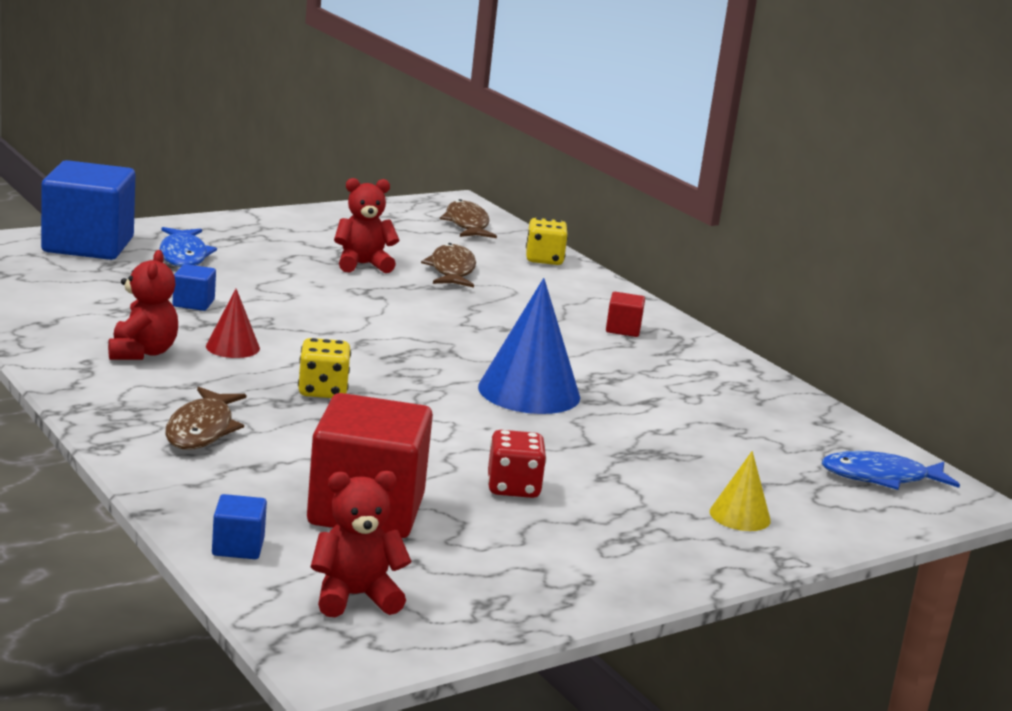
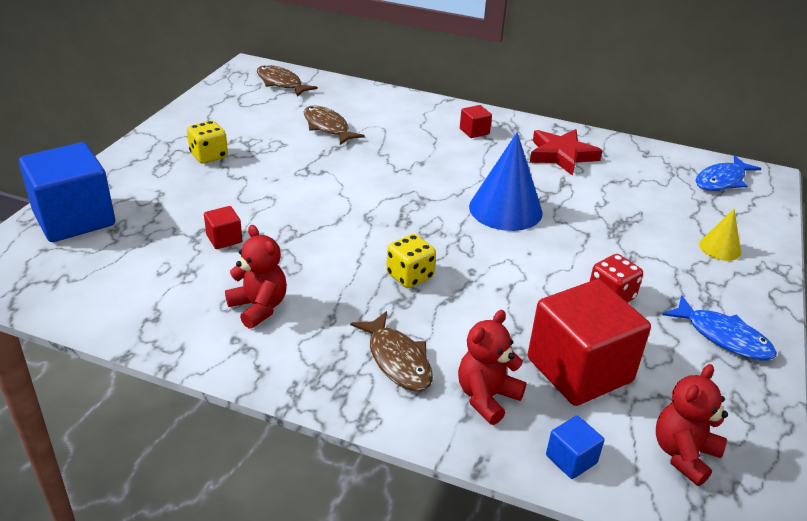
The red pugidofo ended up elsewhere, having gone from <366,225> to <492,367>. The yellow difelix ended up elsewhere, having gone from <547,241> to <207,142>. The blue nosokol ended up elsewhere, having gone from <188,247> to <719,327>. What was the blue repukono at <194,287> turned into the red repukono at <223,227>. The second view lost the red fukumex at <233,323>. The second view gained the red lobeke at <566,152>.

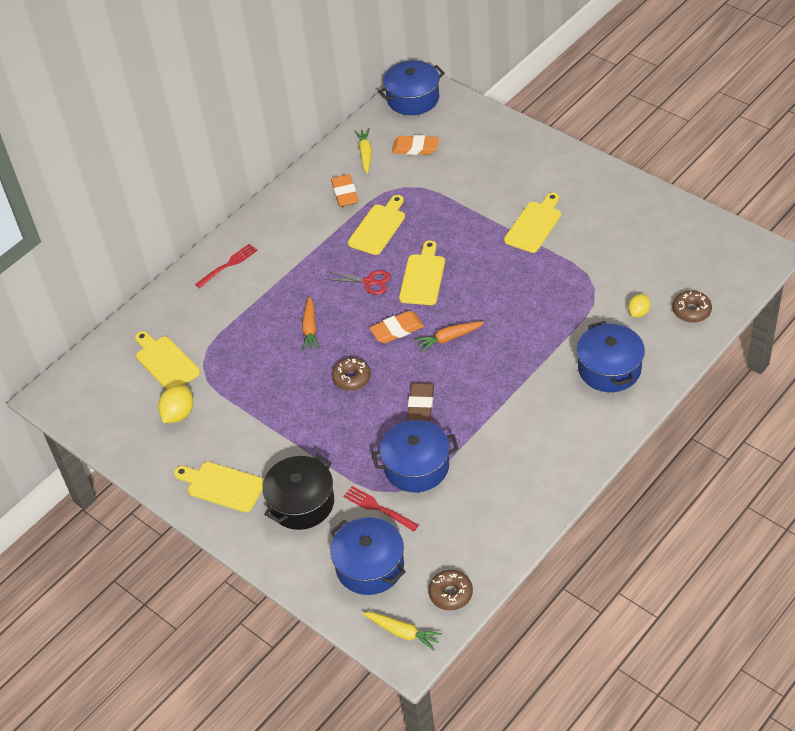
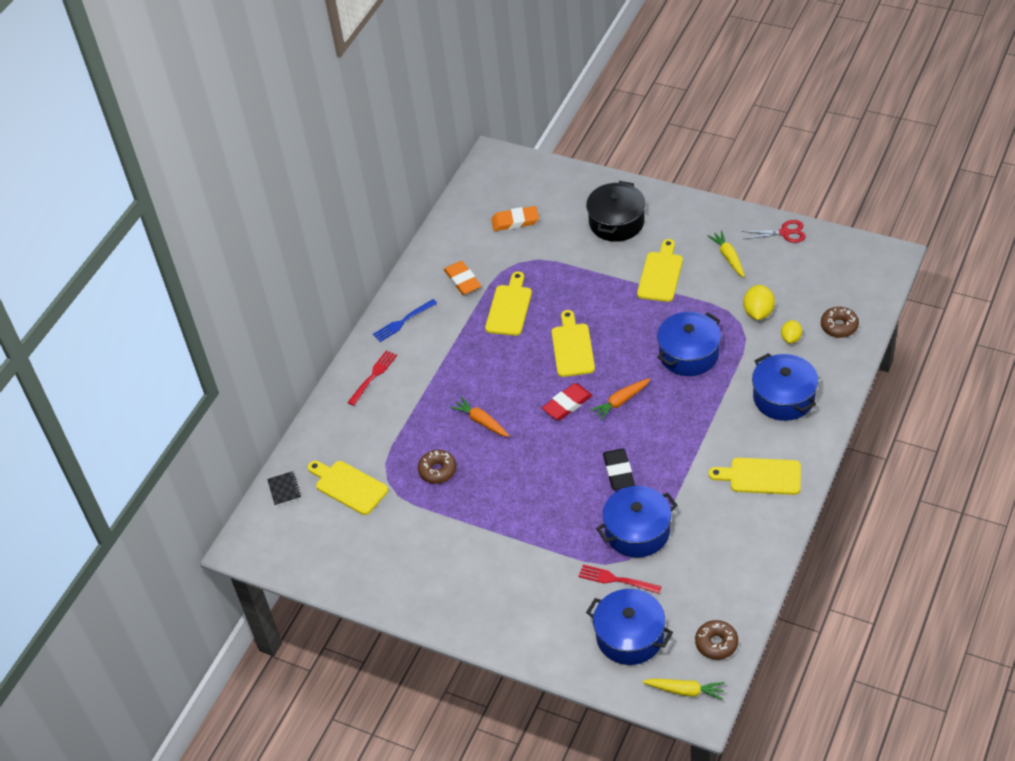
The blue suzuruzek ended up elsewhere, having gone from <411,87> to <689,344>. The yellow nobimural ended up elsewhere, having gone from <363,151> to <726,254>. The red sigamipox ended up elsewhere, having gone from <358,282> to <774,231>. The orange nobimural at <311,323> ended up facing another way, 150 degrees clockwise from before. What was the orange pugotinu at <397,327> turned into the red pugotinu at <567,401>. The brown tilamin ended up elsewhere, having gone from <351,374> to <437,467>. What was the brown pugotinu at <420,402> turned into the black pugotinu at <619,469>. The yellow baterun ended up elsewhere, having gone from <175,404> to <759,302>. The black suzuruzek ended up elsewhere, having gone from <298,492> to <615,211>. The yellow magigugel ended up elsewhere, having gone from <219,487> to <755,476>. The second view gained the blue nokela at <405,320>. The second view gained the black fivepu at <284,488>.

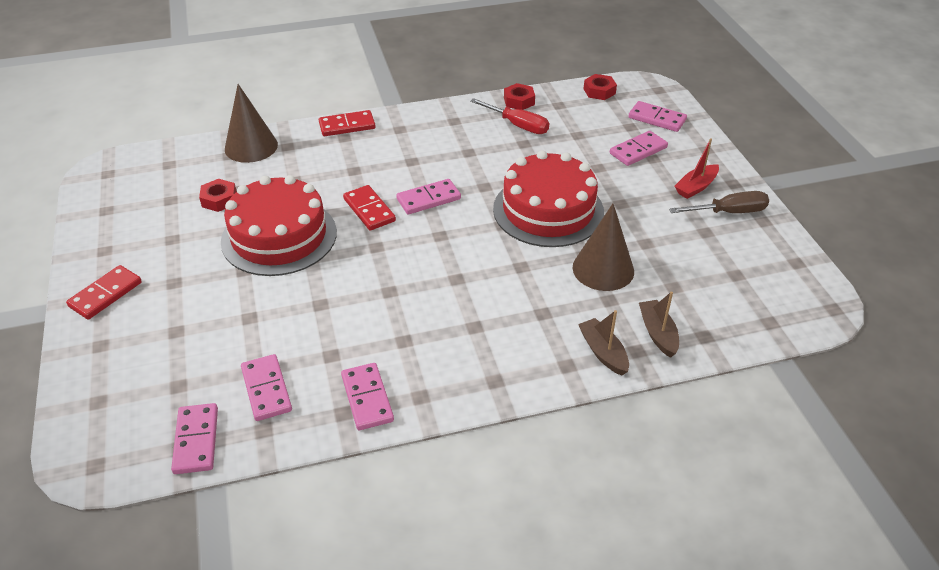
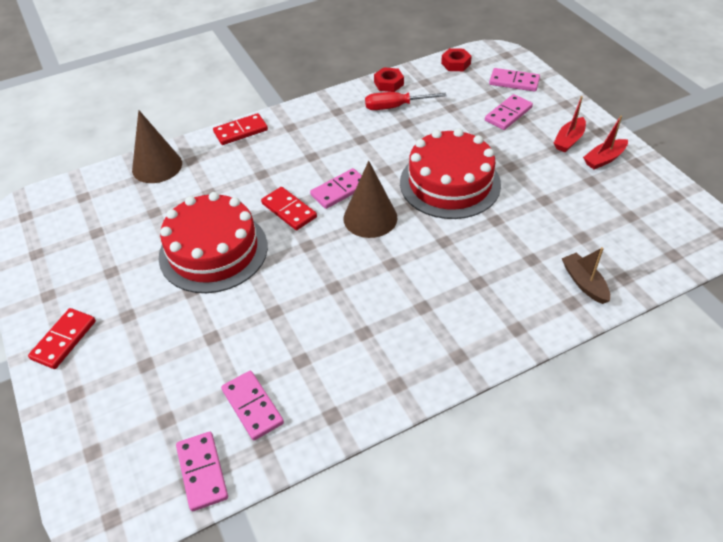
The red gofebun at <509,116> ended up facing another way, 150 degrees clockwise from before. The second view lost the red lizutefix at <218,195>. Where the brown gofebun stood at <719,202>, the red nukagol came to stand at <605,142>. The brown fukumex ended up elsewhere, having gone from <603,247> to <371,199>. The second view lost the brown nukagol at <603,342>. The second view lost the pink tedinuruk at <367,396>.

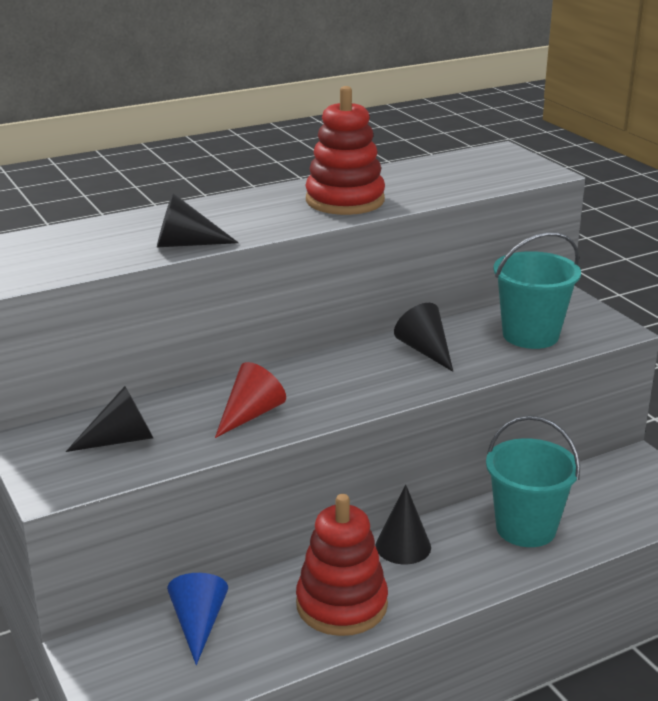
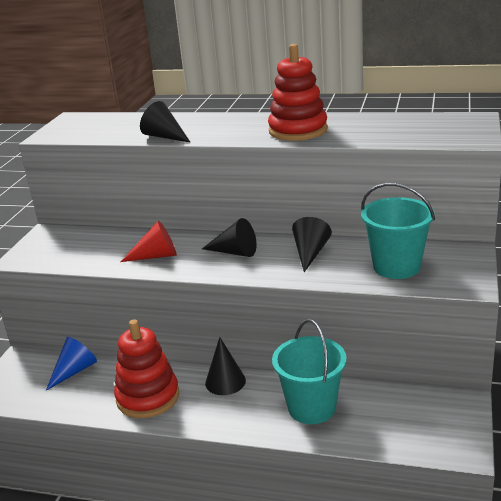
The black fukumex ended up elsewhere, having gone from <109,419> to <229,237>.

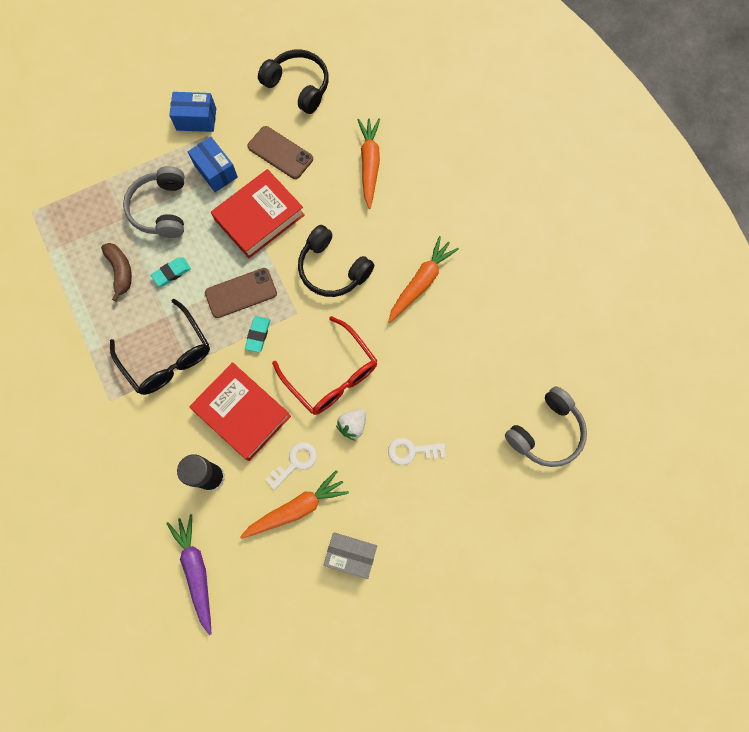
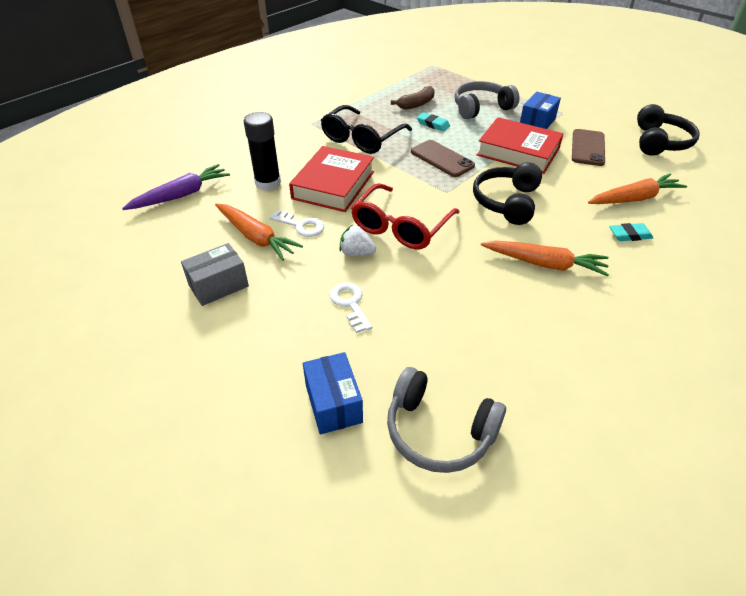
The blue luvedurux ended up elsewhere, having gone from <192,112> to <333,393>. The turquoise pugotinu ended up elsewhere, having gone from <257,334> to <631,232>. The grey luvedurux at <350,556> ended up facing another way, 60 degrees clockwise from before.

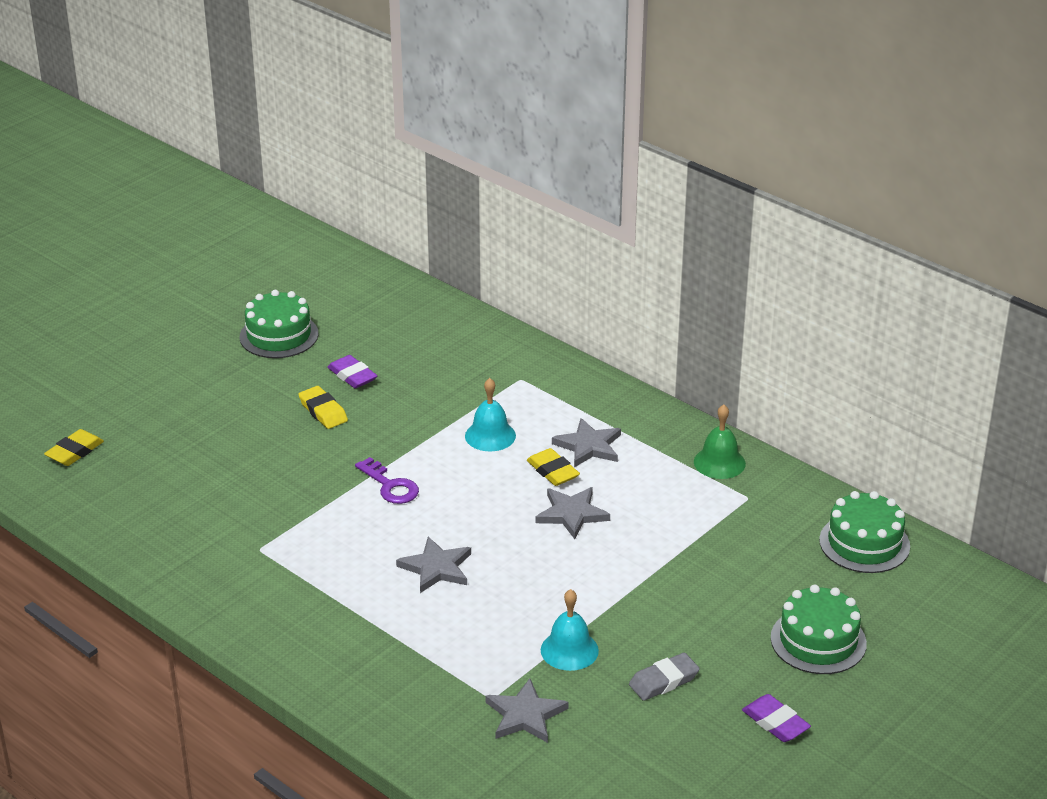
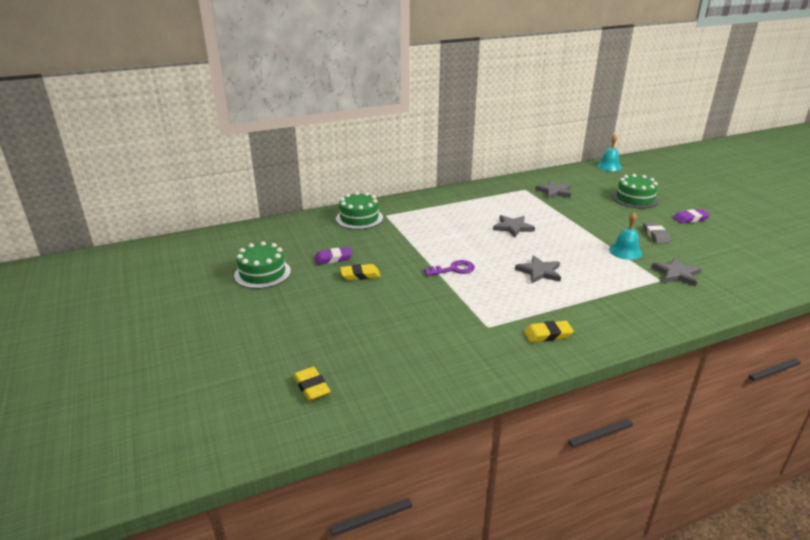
The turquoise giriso ended up elsewhere, having gone from <490,414> to <609,153>. The second view lost the green giriso at <720,442>. The grey lobeke ended up elsewhere, having gone from <586,442> to <553,189>. The yellow pugotinu ended up elsewhere, having gone from <553,467> to <549,331>. The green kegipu ended up elsewhere, having gone from <864,532> to <359,211>.

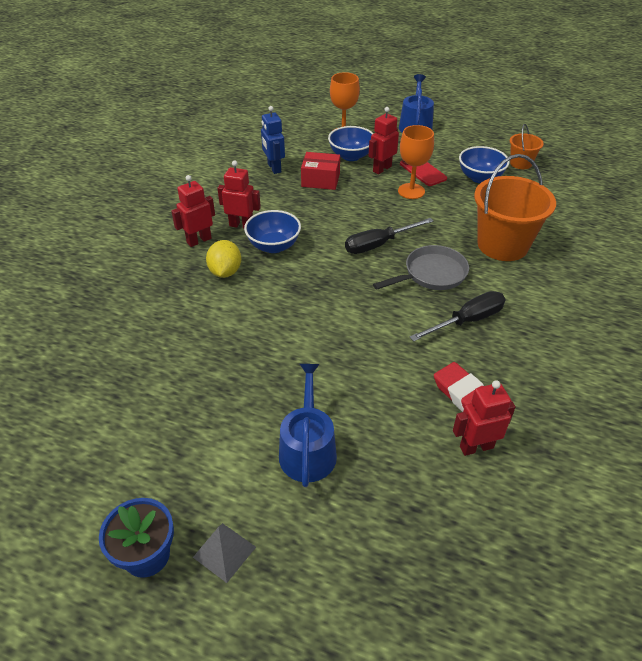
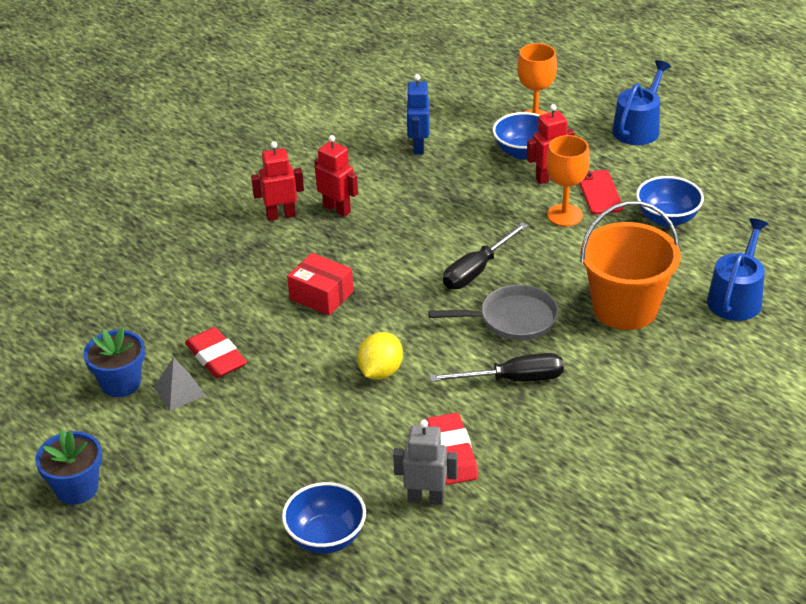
The second view lost the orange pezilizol at <527,146>. The red luvedurux ended up elsewhere, having gone from <320,171> to <320,284>. The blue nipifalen ended up elsewhere, having gone from <272,231> to <324,518>. The black gofebun at <389,236> ended up facing another way, 45 degrees counterclockwise from before. The yellow baterun ended up elsewhere, having gone from <223,259> to <380,356>. The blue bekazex ended up elsewhere, having gone from <308,425> to <737,269>. What was the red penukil at <484,418> turned into the grey penukil at <425,462>. The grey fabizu ended up elsewhere, having gone from <224,553> to <180,384>. The second view gained the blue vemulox at <114,362>. The second view gained the red pugotinu at <216,352>.

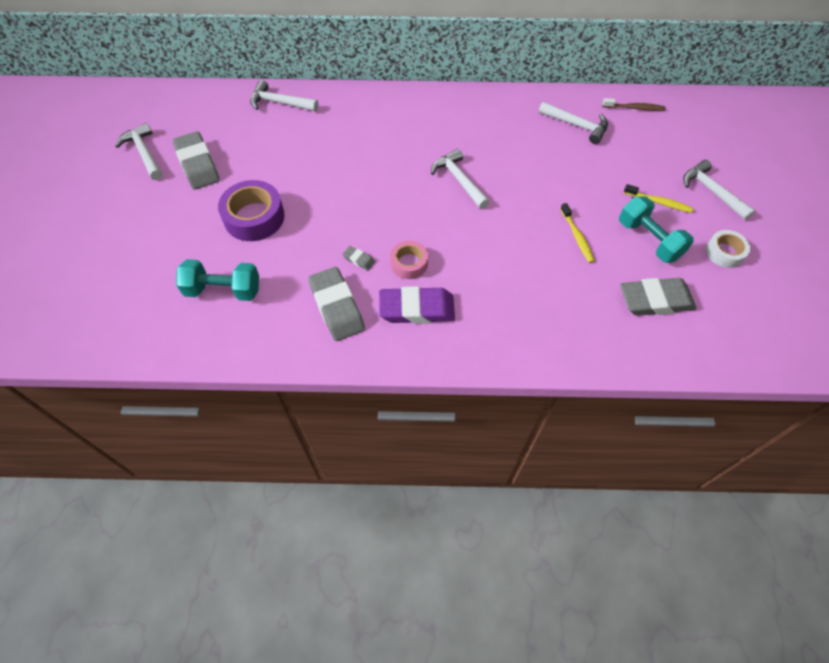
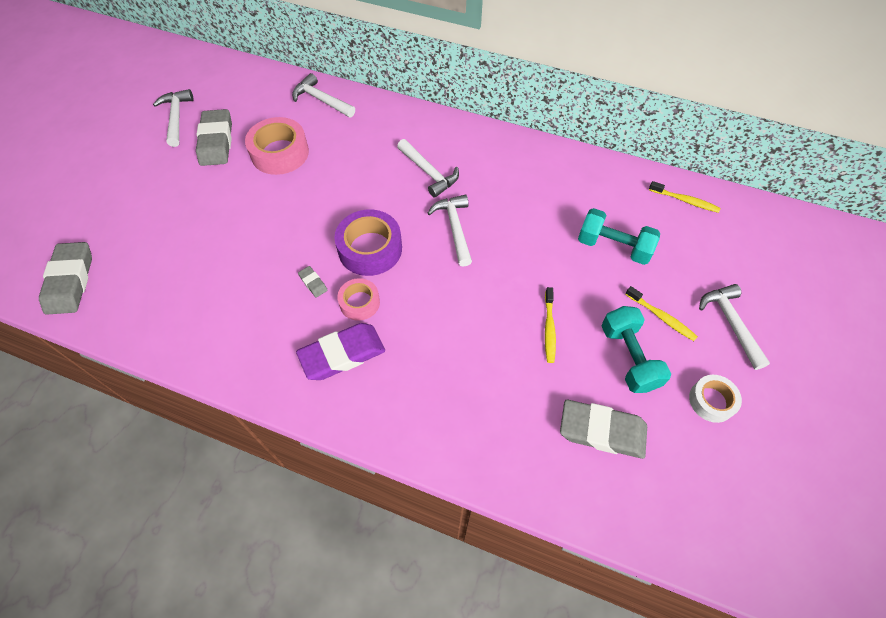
What was the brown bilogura at <633,104> turned into the yellow bilogura at <684,197>. The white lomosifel ended up elsewhere, having gone from <573,123> to <428,168>. The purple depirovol ended up elsewhere, having gone from <251,210> to <368,242>. The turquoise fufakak ended up elsewhere, having gone from <217,280> to <619,236>. The grey pugotinu ended up elsewhere, having gone from <336,304> to <65,278>. The purple pugotinu at <417,305> ended up facing another way, 45 degrees counterclockwise from before. The second view gained the pink depirovol at <277,146>.

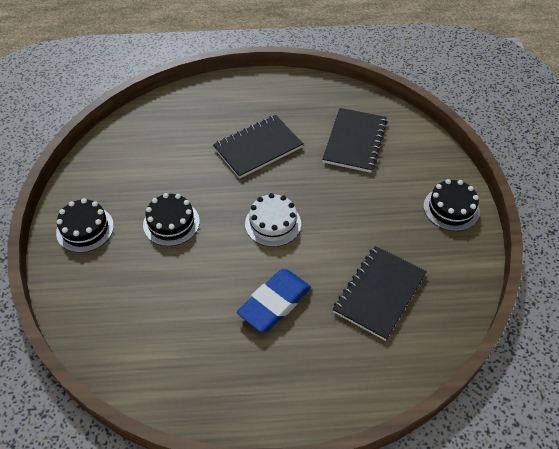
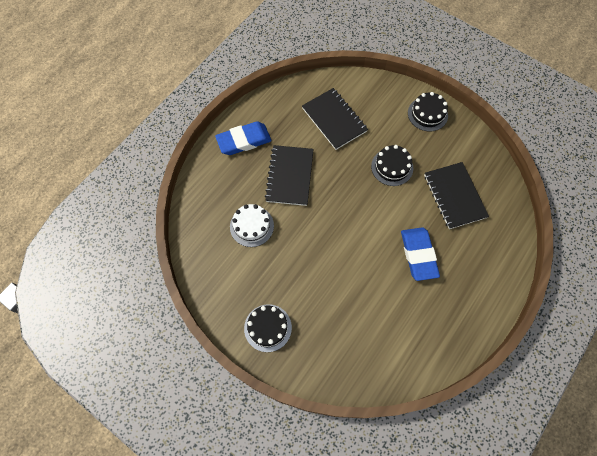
The black kegipu ended up elsewhere, having gone from <171,219> to <392,165>. The white kegipu ended up elsewhere, having gone from <273,220> to <252,225>. The second view gained the blue pugotinu at <243,138>.

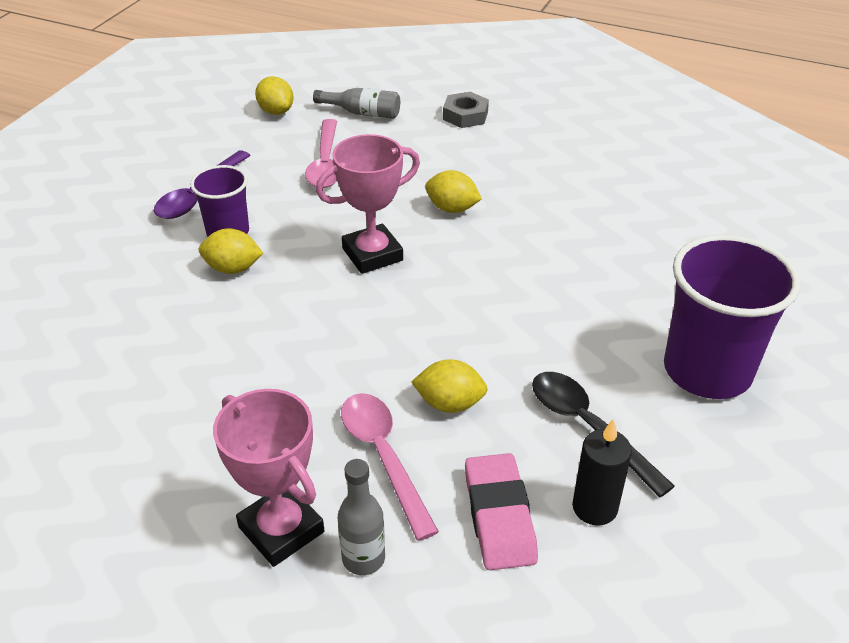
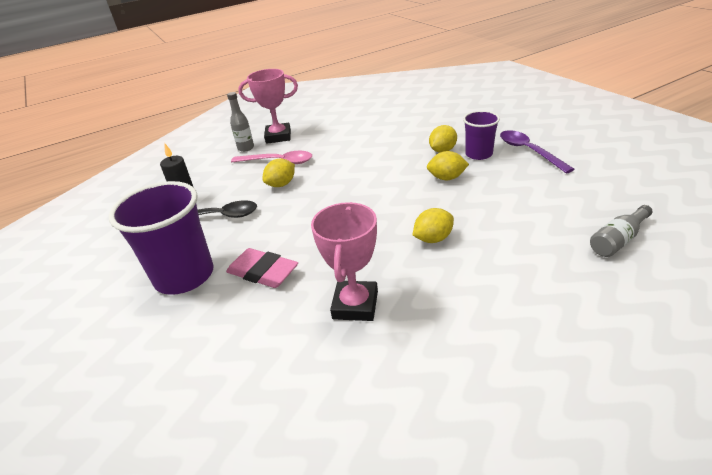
The yellow baterun ended up elsewhere, having gone from <274,95> to <448,165>. The second view lost the grey lizutefix at <466,110>. The second view lost the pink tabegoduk at <321,153>. The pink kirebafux ended up elsewhere, having gone from <368,204> to <344,261>. The pink pugotinu ended up elsewhere, having gone from <501,511> to <262,268>.

